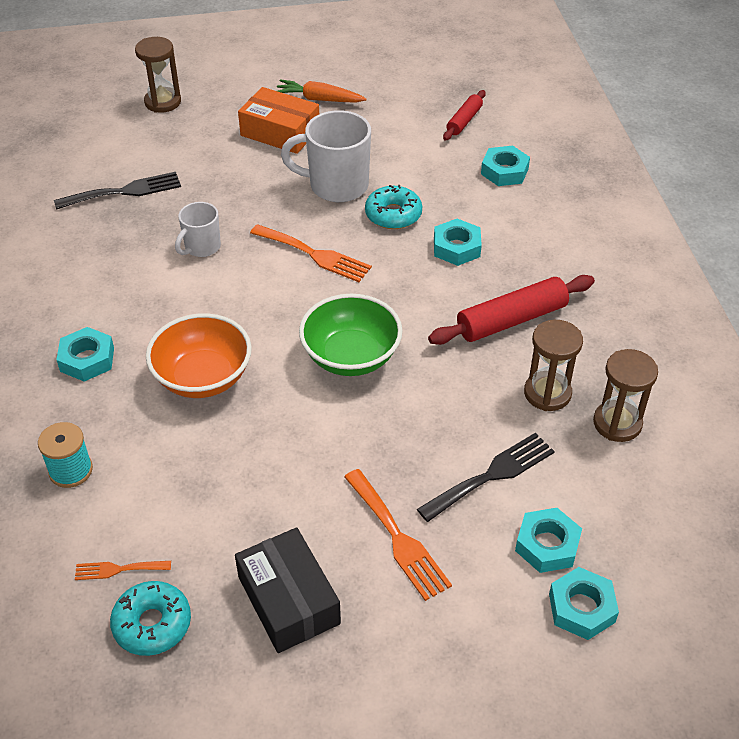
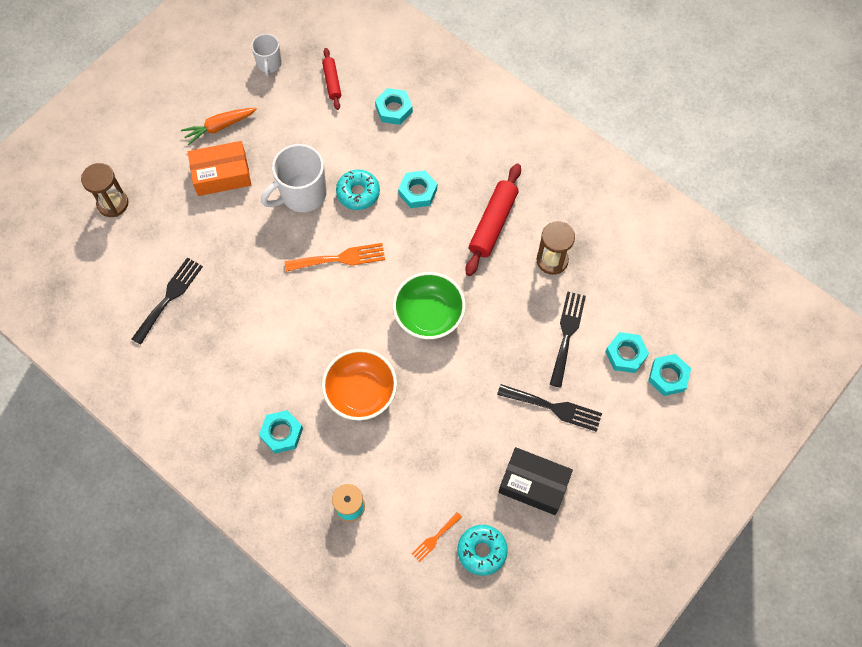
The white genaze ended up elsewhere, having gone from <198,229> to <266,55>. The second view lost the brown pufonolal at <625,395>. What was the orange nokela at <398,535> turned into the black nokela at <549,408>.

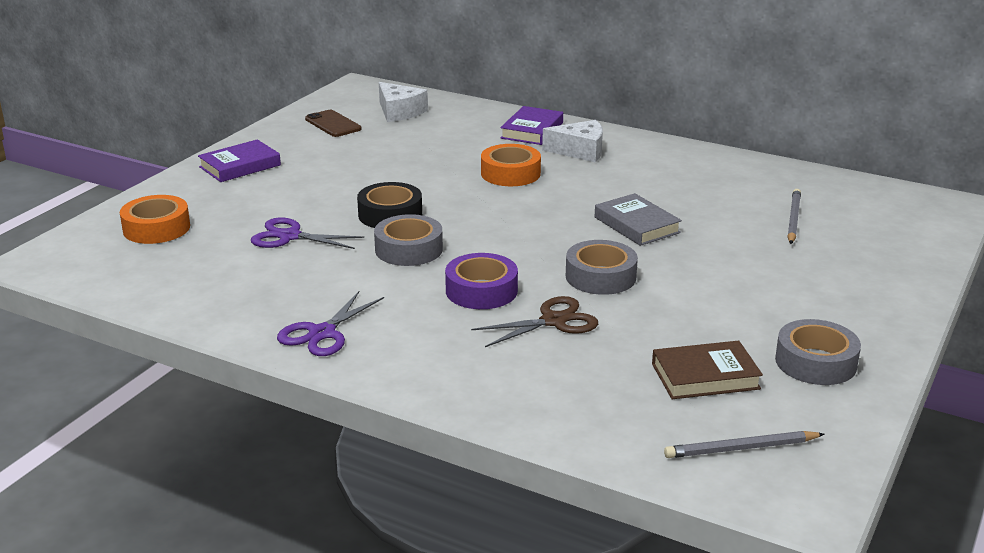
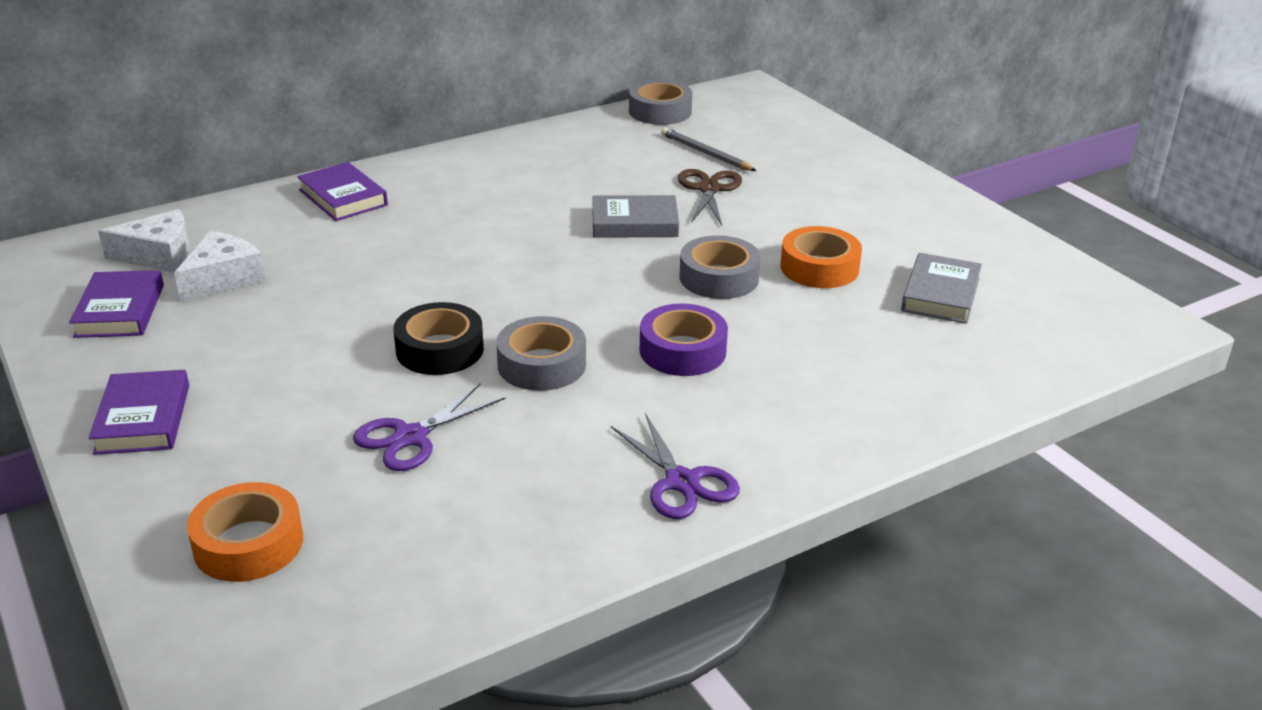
Where the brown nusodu stood at <333,123>, the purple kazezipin came to stand at <116,304>. The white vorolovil ended up elsewhere, having gone from <572,141> to <219,266>. The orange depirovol ended up elsewhere, having gone from <511,165> to <821,257>. The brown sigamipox ended up elsewhere, having gone from <534,321> to <710,197>. The grey depirovol ended up elsewhere, having gone from <818,352> to <660,102>. What was the brown kazezipin at <707,370> turned into the grey kazezipin at <941,288>. The second view lost the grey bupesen at <744,444>.

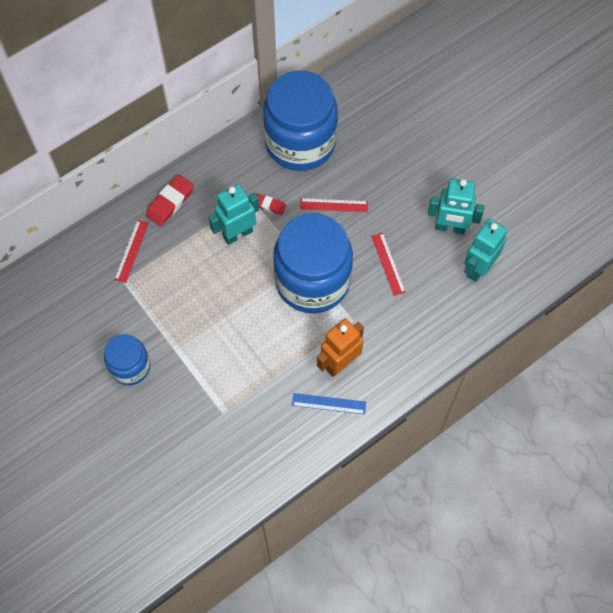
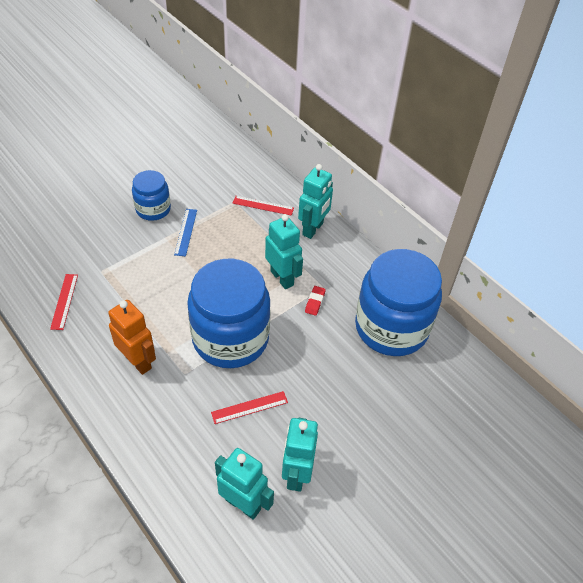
Where the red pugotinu stood at <170,200>, the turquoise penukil came to stand at <315,201>. The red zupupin ended up elsewhere, having gone from <334,205> to <64,302>. The blue zupupin ended up elsewhere, having gone from <329,404> to <185,232>.

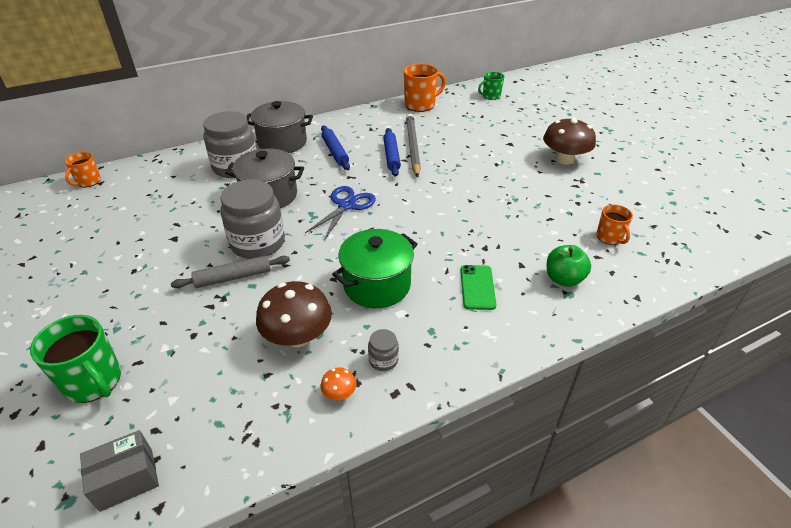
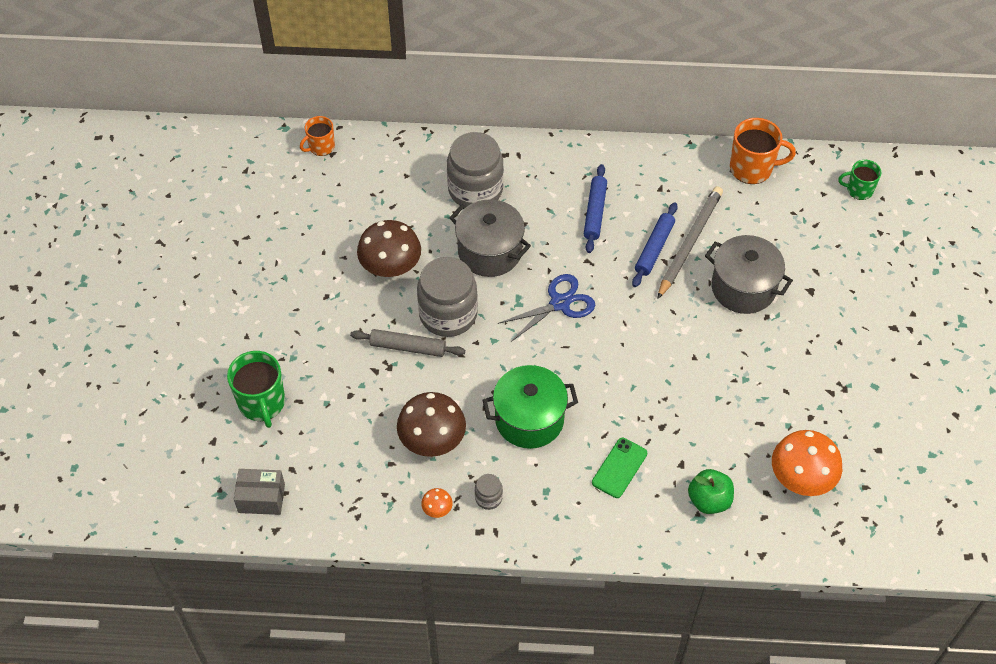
The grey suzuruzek ended up elsewhere, having gone from <280,127> to <749,274>. The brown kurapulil ended up elsewhere, having gone from <569,141> to <389,248>. Where the orange genaze stood at <614,224>, the orange kurapulil came to stand at <807,463>.

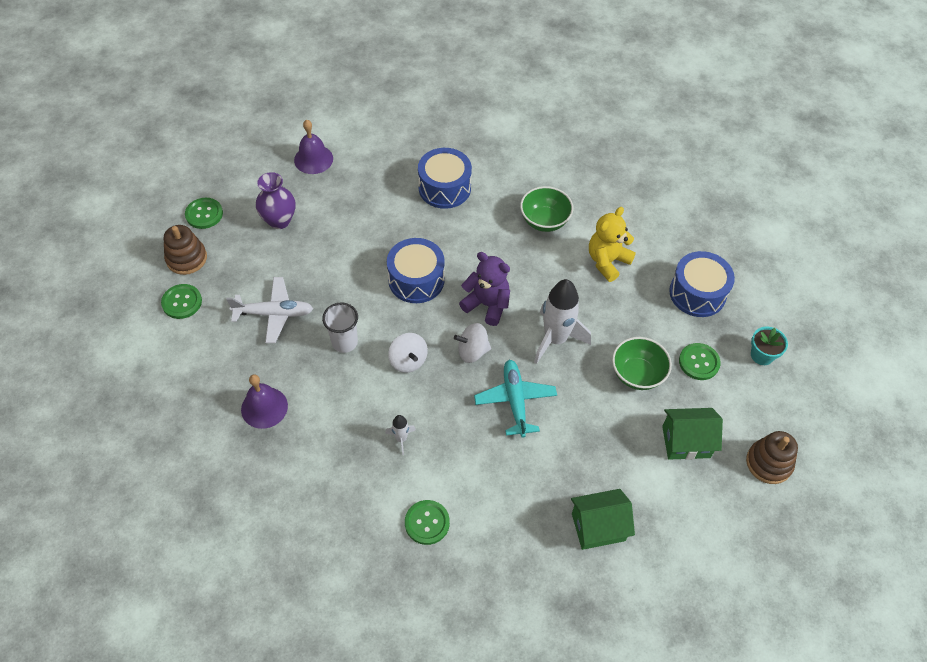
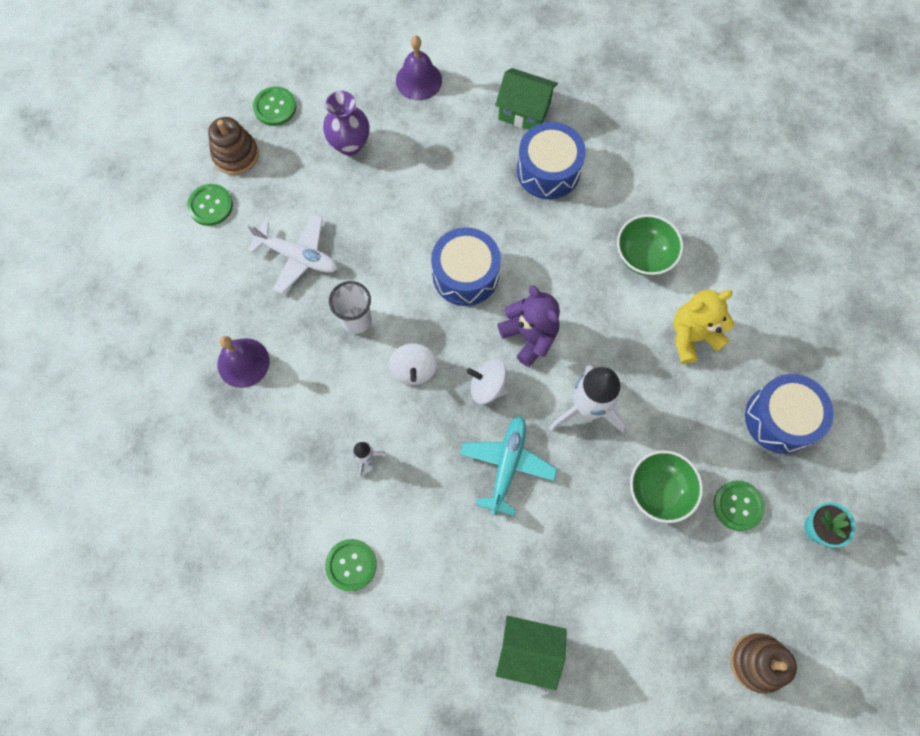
The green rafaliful ended up elsewhere, having gone from <692,434> to <526,99>.

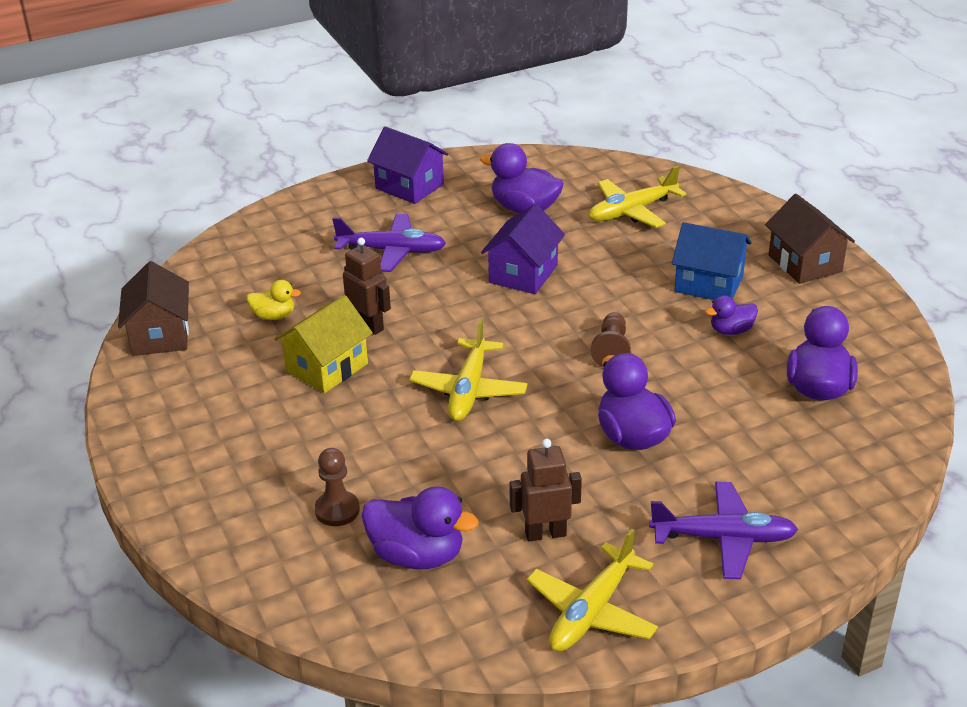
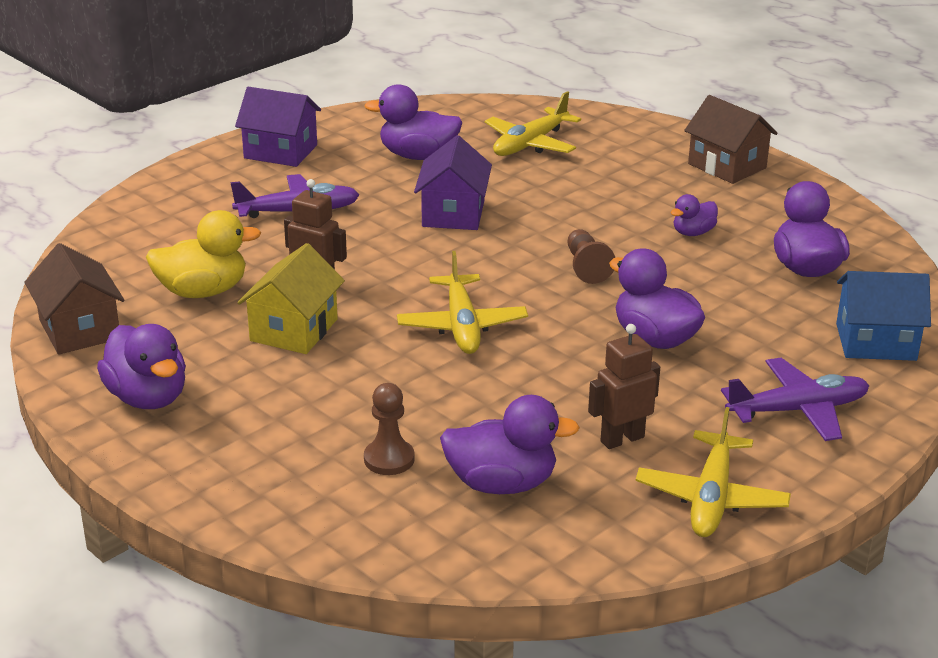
The blue rafaliful ended up elsewhere, having gone from <712,261> to <883,316>. The size of the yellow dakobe at <274,300> changed by a factor of 1.77. The second view gained the purple dakobe at <141,366>.

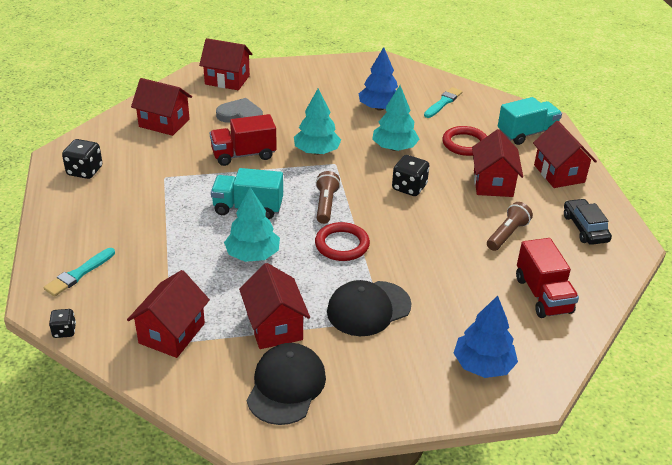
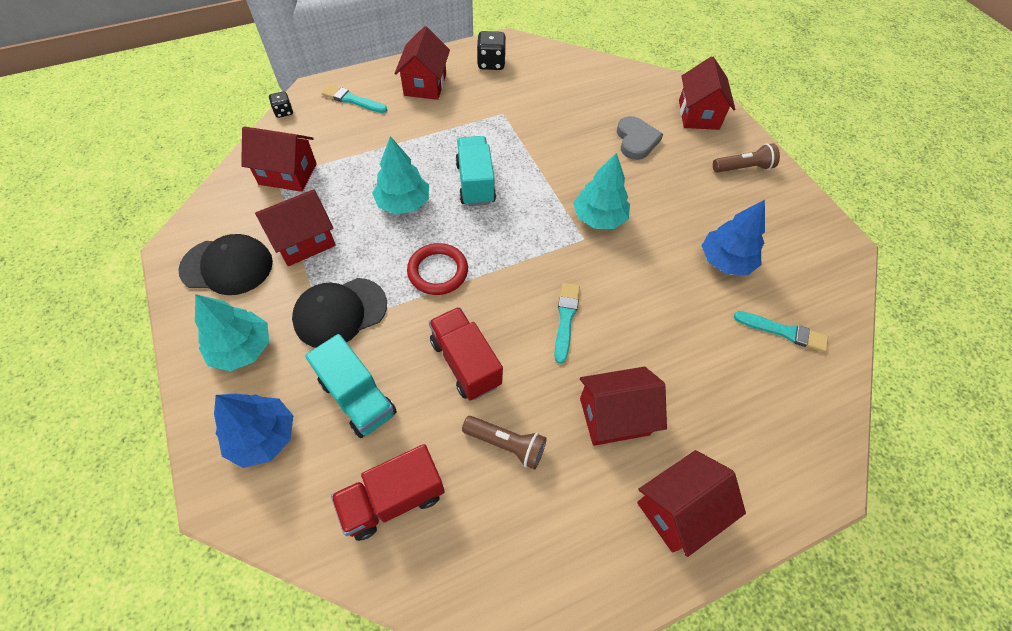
The red rafaliful ended up elsewhere, having gone from <161,107> to <422,63>. The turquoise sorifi ended up elsewhere, having gone from <395,118> to <232,332>. The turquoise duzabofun ended up elsewhere, having gone from <530,121> to <351,386>. The red duzabofun ended up elsewhere, having gone from <243,140> to <466,353>. The second view lost the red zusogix at <464,141>. Where the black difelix stood at <411,175>, the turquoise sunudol came to stand at <567,323>. The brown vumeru ended up elsewhere, having gone from <328,197> to <746,157>. The second view lost the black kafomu at <588,222>. The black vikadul at <369,308> ended up facing another way, 75 degrees counterclockwise from before.

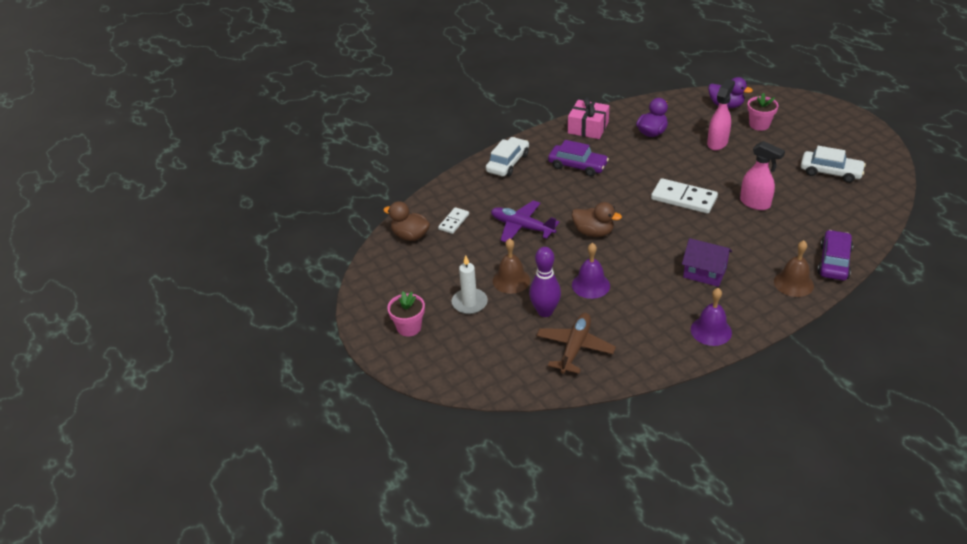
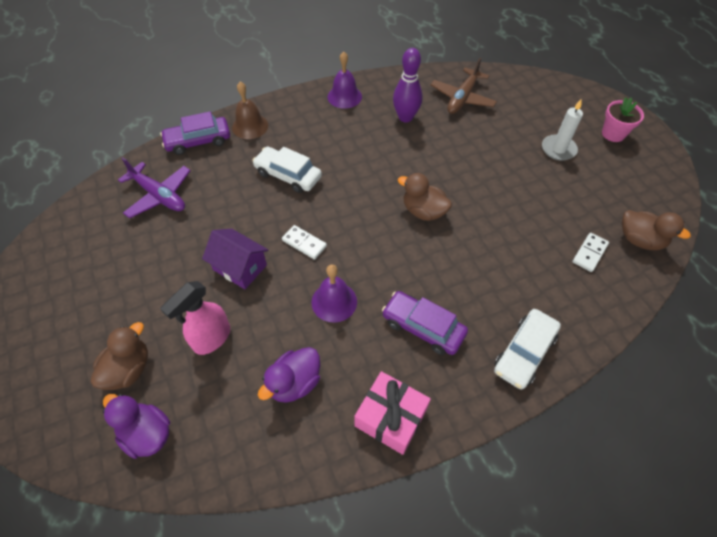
Where the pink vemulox stood at <763,112>, the brown dakobe came to stand at <119,356>. The second view lost the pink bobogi at <762,175>. The white kafomu ended up elsewhere, having gone from <833,164> to <287,170>. The size of the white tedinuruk at <684,196> changed by a factor of 0.57. The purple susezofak ended up elsewhere, having gone from <525,221> to <154,187>. The purple kafomu at <835,255> ended up facing another way, 45 degrees clockwise from before. The second view lost the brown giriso at <511,266>. The purple rafaliful ended up elsewhere, having gone from <707,262> to <235,259>. The purple giriso ended up elsewhere, having gone from <591,271> to <334,293>. The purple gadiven ended up elsewhere, having gone from <545,282> to <408,85>.

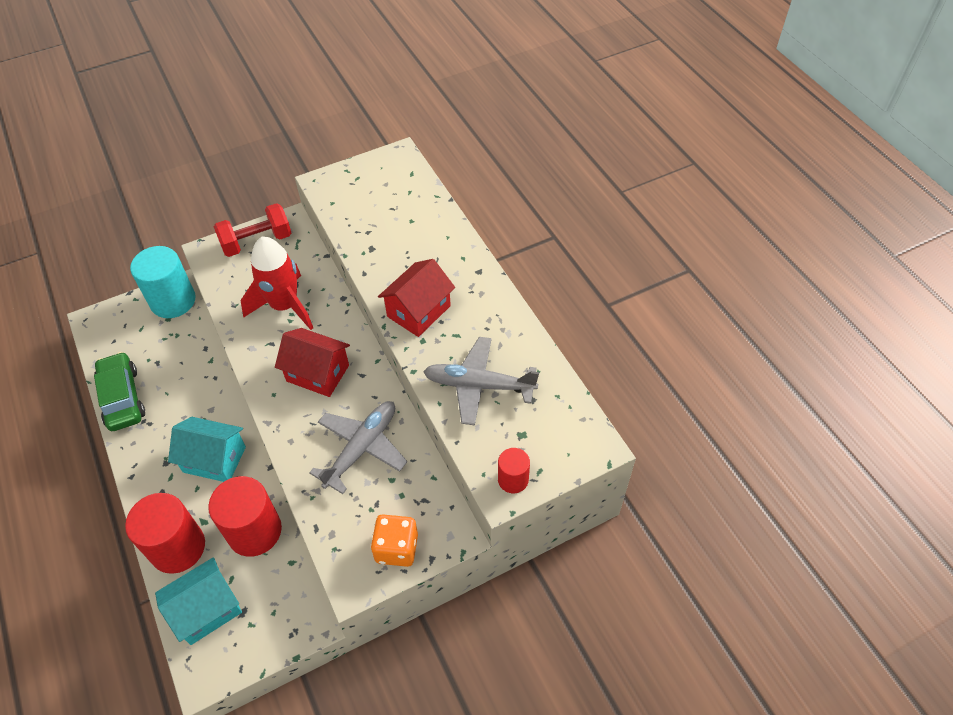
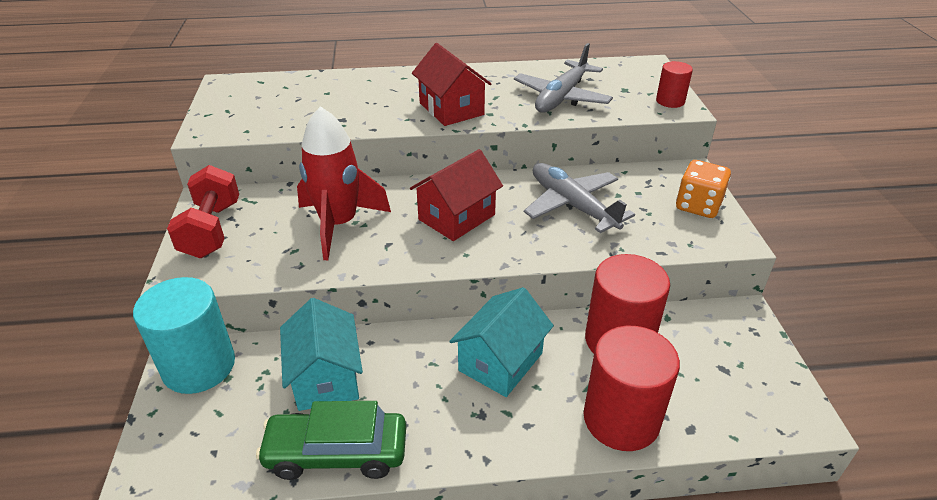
The turquoise rafaliful ended up elsewhere, having gone from <198,601> to <321,354>.

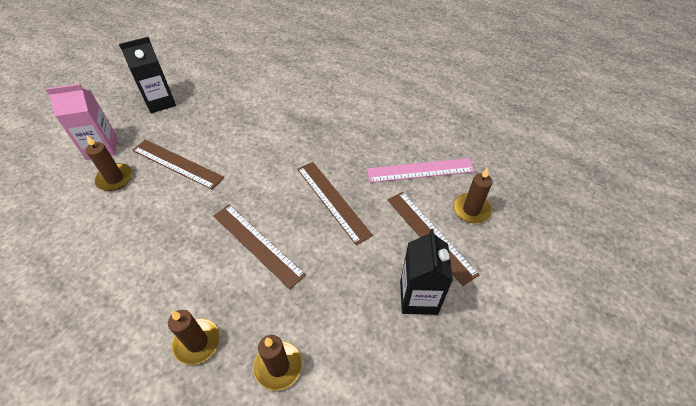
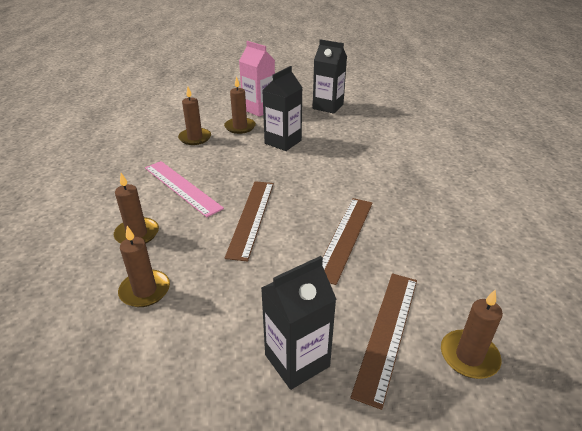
Where the brown zupupin stood at <178,165>, the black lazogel came to stand at <282,108>. The pink zupupin ended up elsewhere, having gone from <421,170> to <184,189>. The second view gained the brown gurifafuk at <194,116>.

